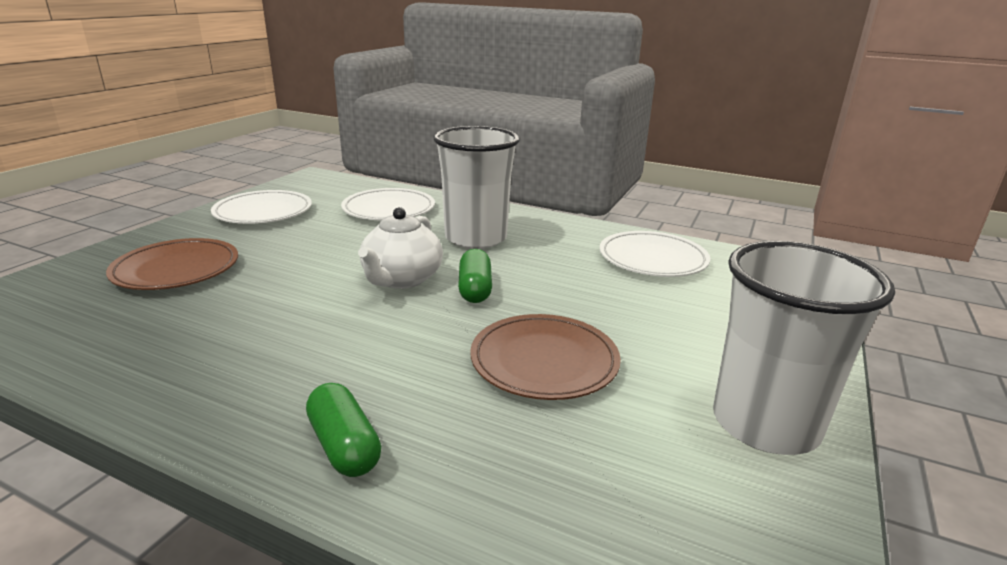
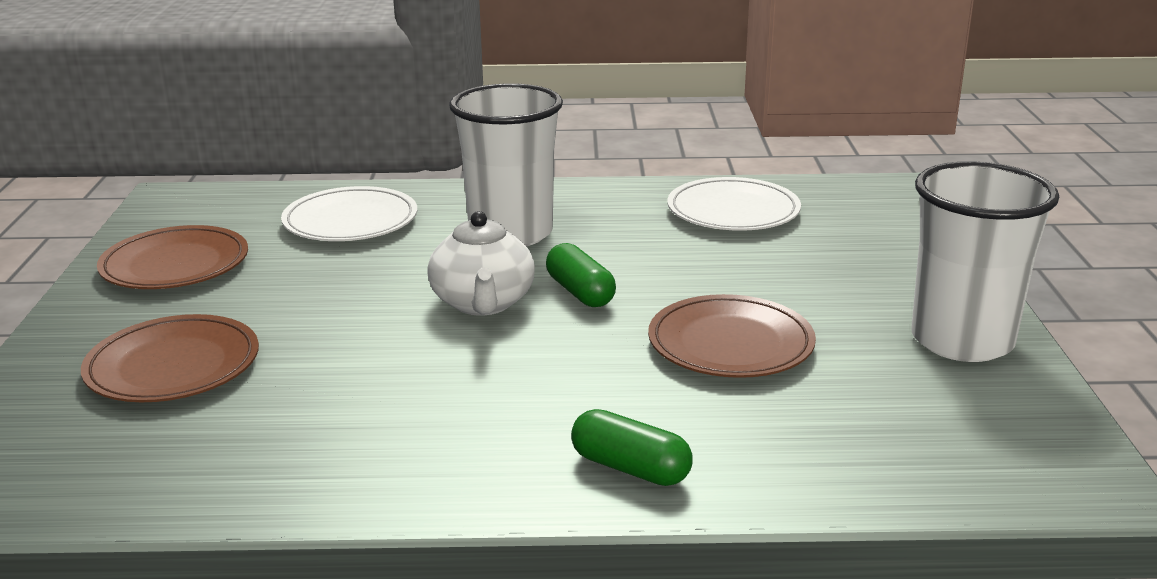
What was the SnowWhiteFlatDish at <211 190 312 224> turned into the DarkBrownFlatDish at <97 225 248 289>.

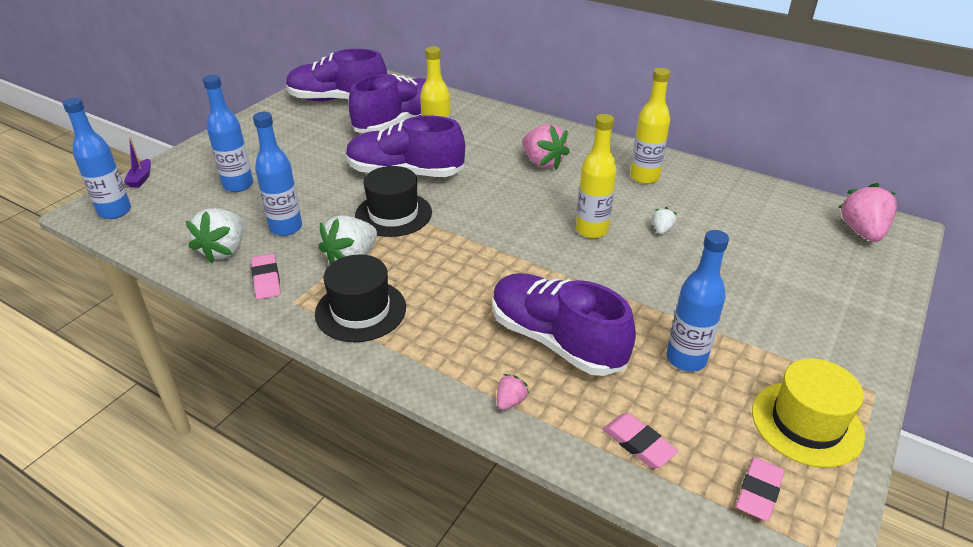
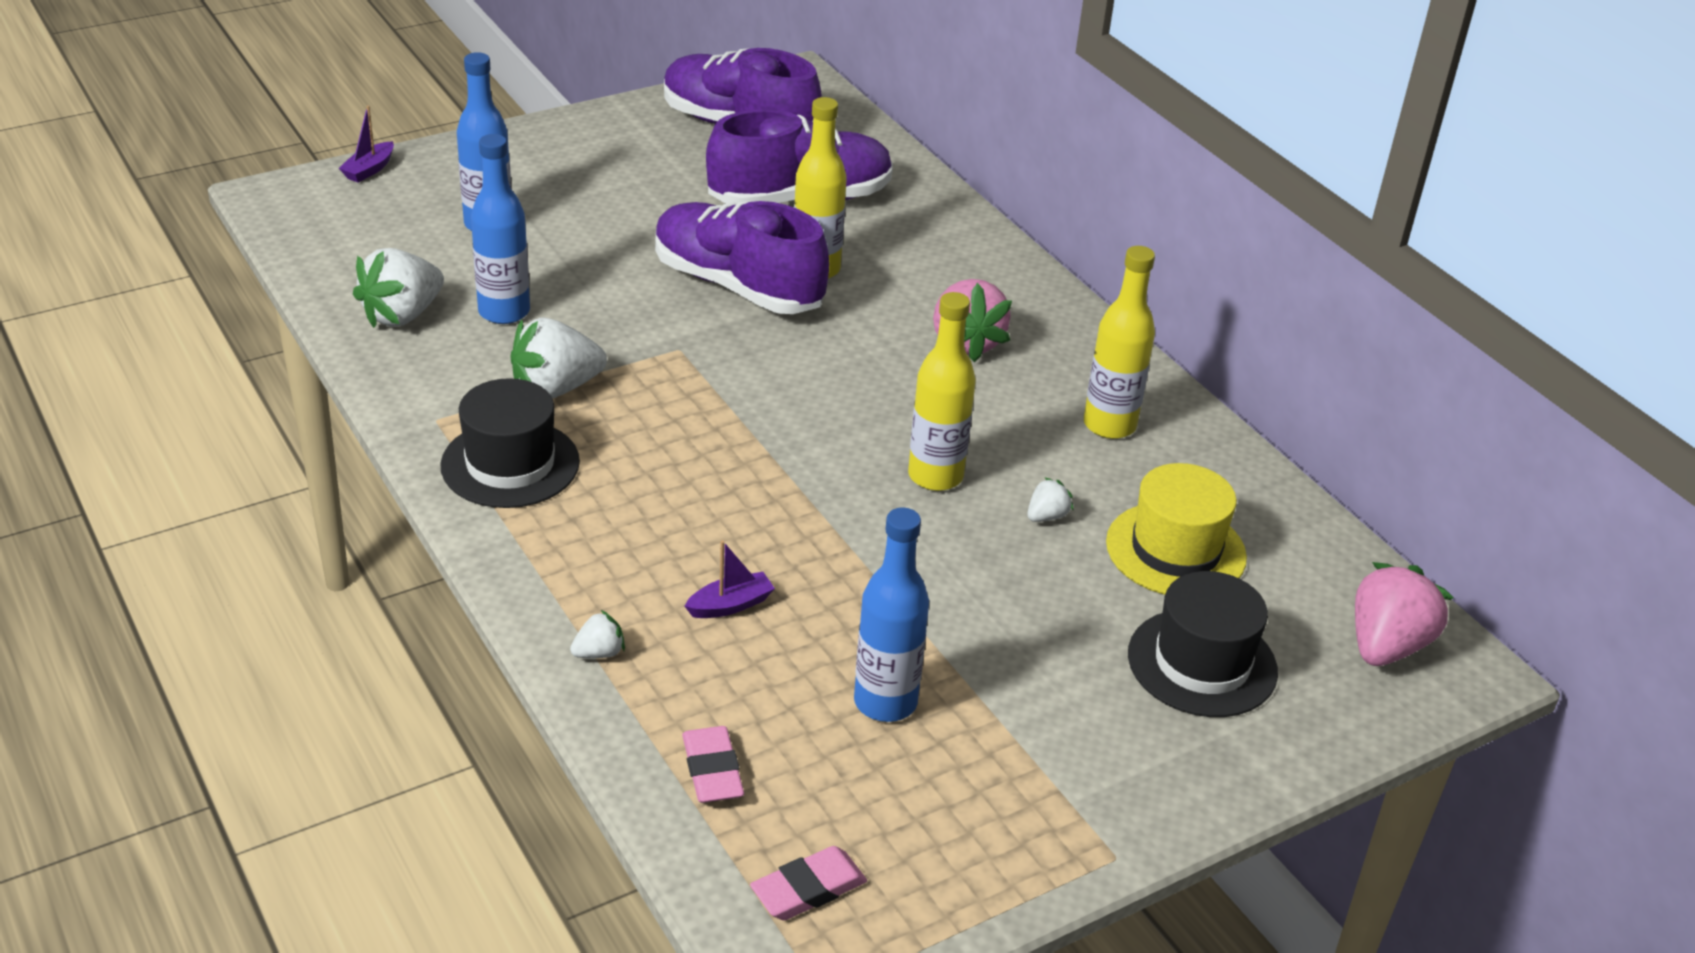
The second view lost the RoyalBlueDrinkBottle at <62 97 131 219>.
The second view lost the PinkPencilEraser at <251 254 281 300>.
The EbonyHat ended up elsewhere, having gone from <355 166 432 237> to <1128 571 1278 717>.
Where the RoyalPurpleSneaker stood at <493 273 636 376>, the RoyalPurpleToyBoat came to stand at <685 540 775 618>.
What was the PinkToyStrawberry at <497 374 529 410> turned into the SnowWhiteToyStrawberry at <570 610 625 658>.
The BrightYellowHat ended up elsewhere, having gone from <752 358 865 468> to <1106 463 1247 595>.

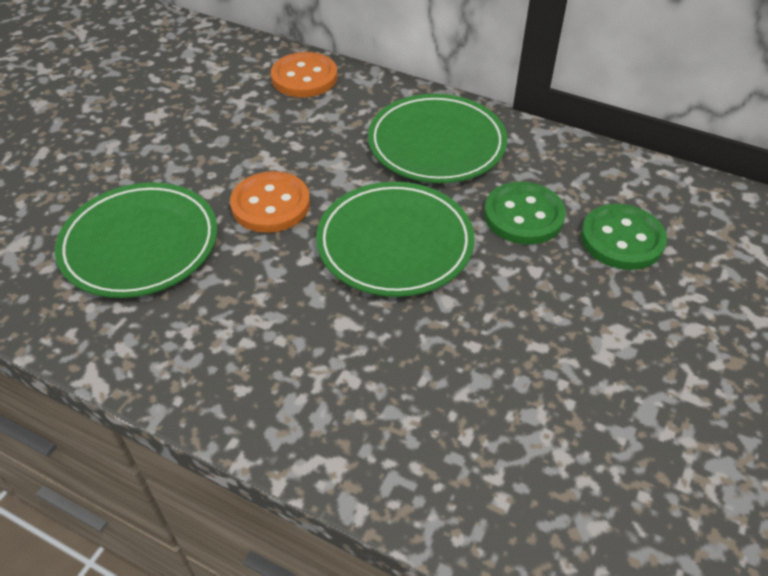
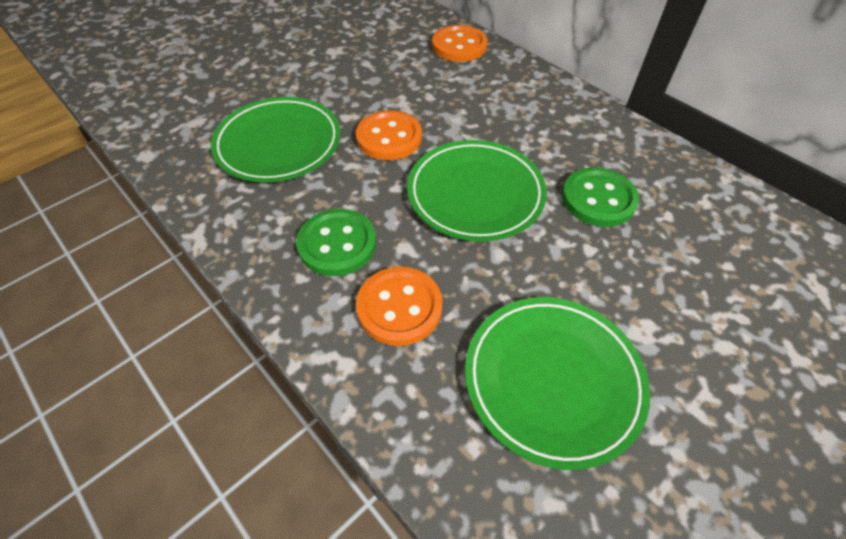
The EmeraldFlatDish ended up elsewhere, having gone from <368 94 507 183> to <465 297 650 470>.
The EmeraldSewingButton ended up elsewhere, having gone from <581 204 667 270> to <296 209 376 276>.
The second view gained the BrightOrangeSewingButton at <356 267 443 346>.

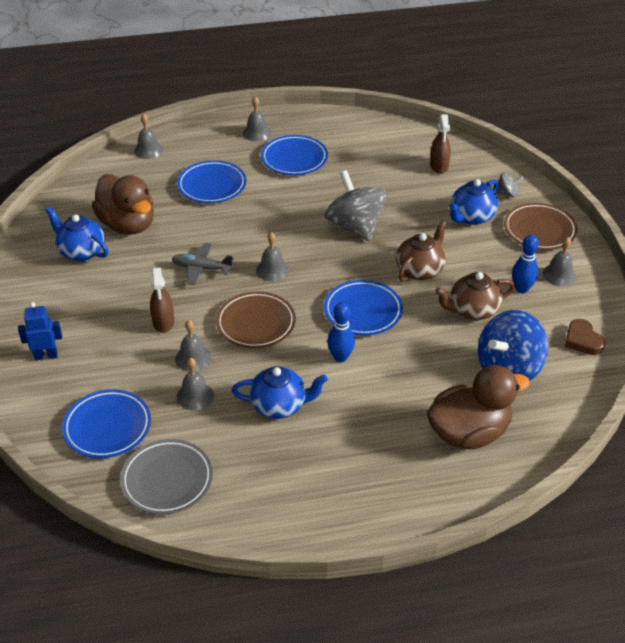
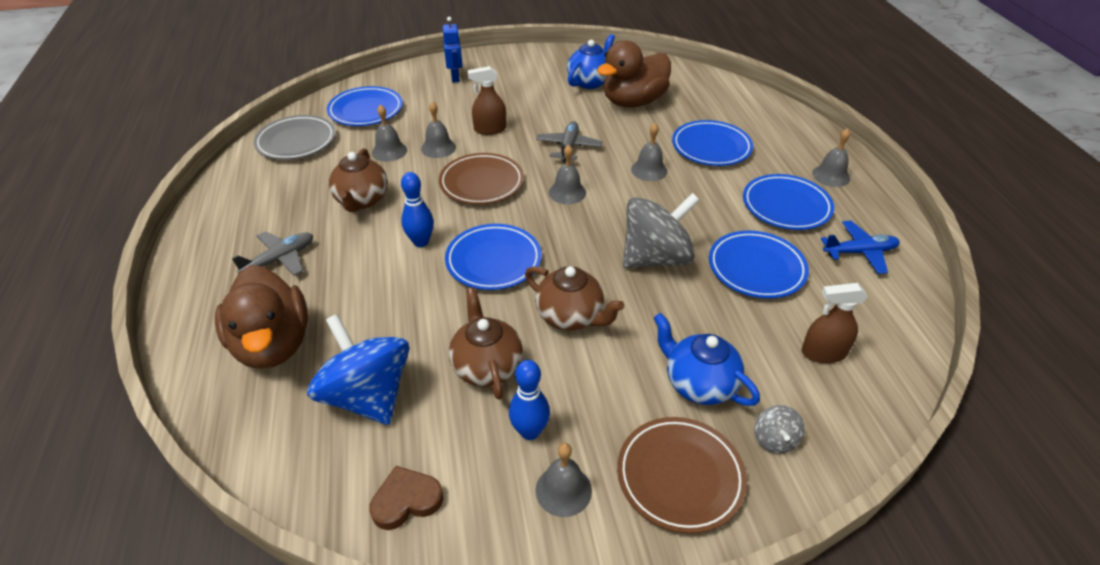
The GreySchoolBell ended up elsewhere, having gone from <134 114 163 159> to <631 123 667 181>.
What was the RoyalBlueTeapot at <232 366 328 419> turned into the DarkBrownTeapot at <329 148 388 212>.
The second view gained the GreyPlane at <232 231 313 276>.
The second view gained the RoyalBlueFlatDish at <709 231 809 299>.
The second view gained the RoyalBluePlane at <821 221 900 274>.

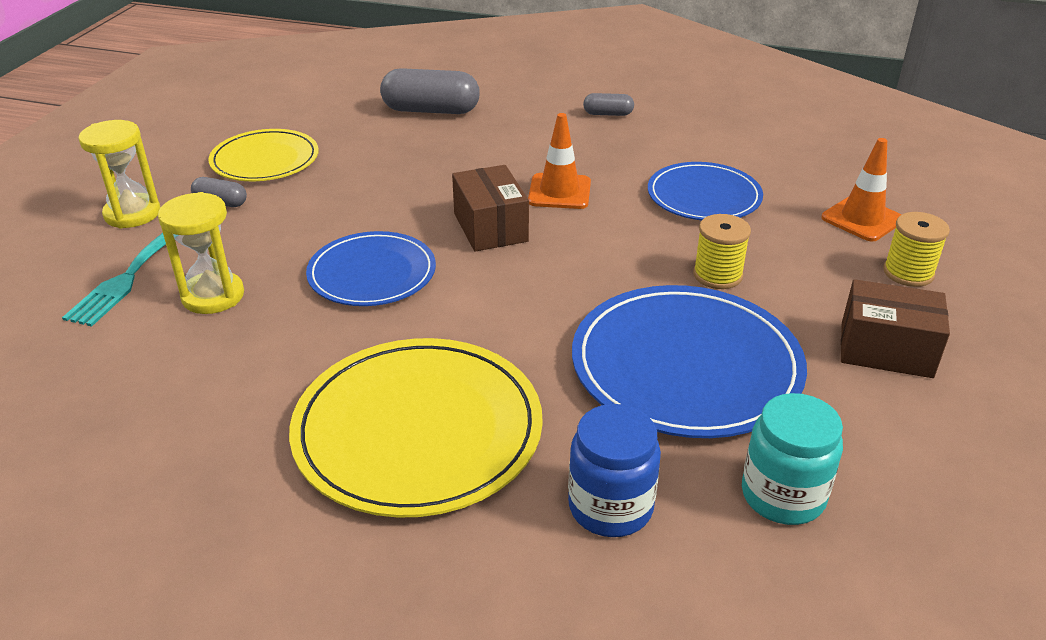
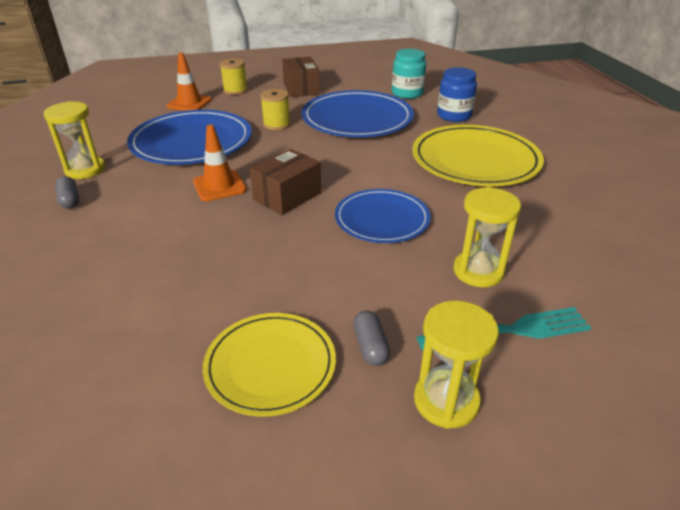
The second view lost the GreyPillShape at <380 68 480 114>.
The size of the RoyalBlueFlatDish at <648 162 763 220> changed by a factor of 1.59.
The second view gained the BrightYellowSandTimer at <44 101 105 179>.

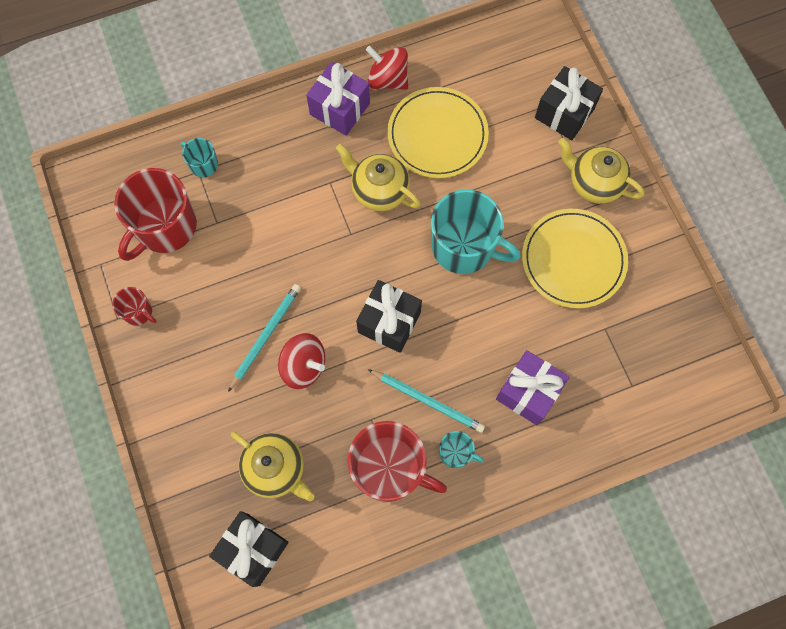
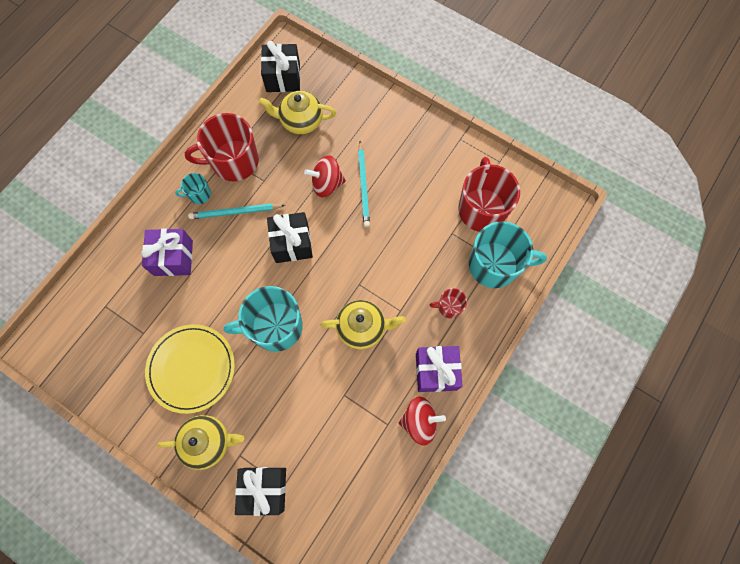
The RedMug ended up elsewhere, having gone from <112 287 157 325> to <429 288 467 318>.
The size of the TurquoiseMug at <181 138 218 177> changed by a factor of 2.12.
The second view lost the BrightYellowFlatDish at <387 87 489 178>.

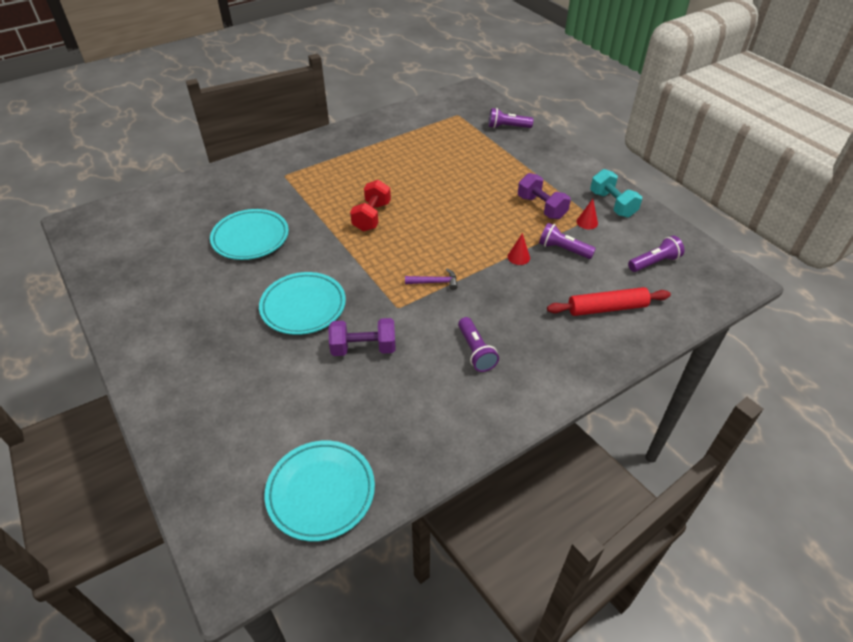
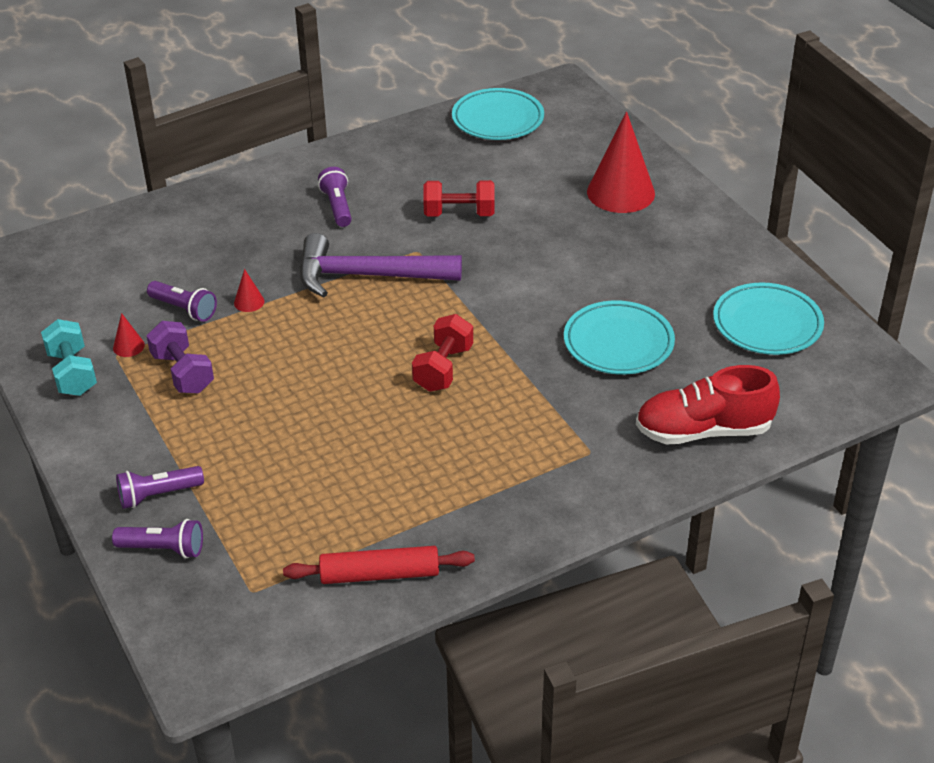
The TurquoiseFlatDish ended up elsewhere, having gone from <259 272 346 335> to <713 282 824 355>.
What was the RoyalPurpleHandWeight at <329 318 396 356> turned into the RedHandWeight at <423 180 494 217>.
The size of the RoyalPurpleClawHammer at <405 269 458 290> changed by a factor of 2.46.
The RedPastryRoller ended up elsewhere, having gone from <547 287 671 316> to <283 546 475 584>.
The RoyalPurpleTorch ended up elsewhere, having gone from <628 236 685 272> to <116 466 204 509>.
The second view gained the RedCone at <587 111 655 213>.
The second view gained the RedSneaker at <636 365 780 445>.

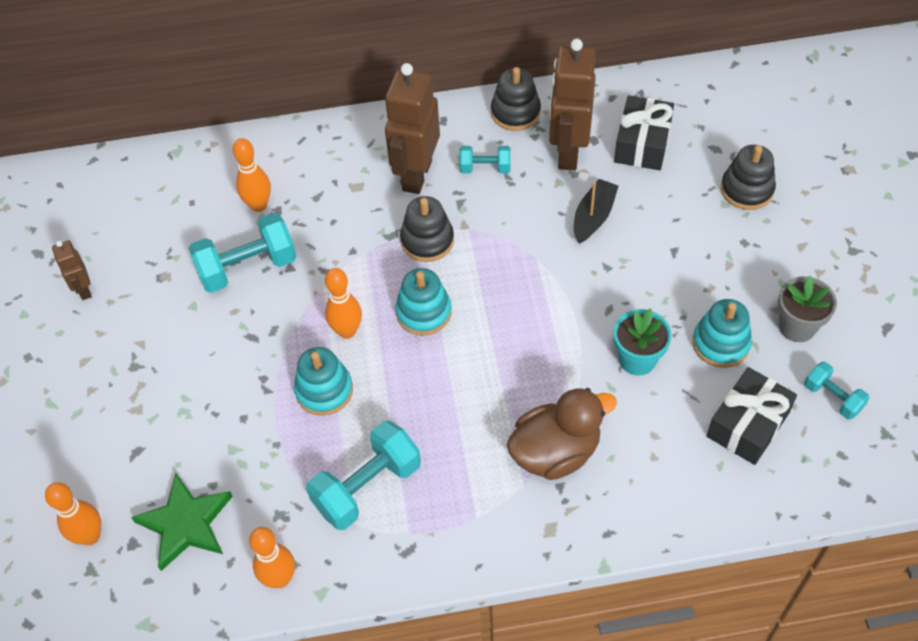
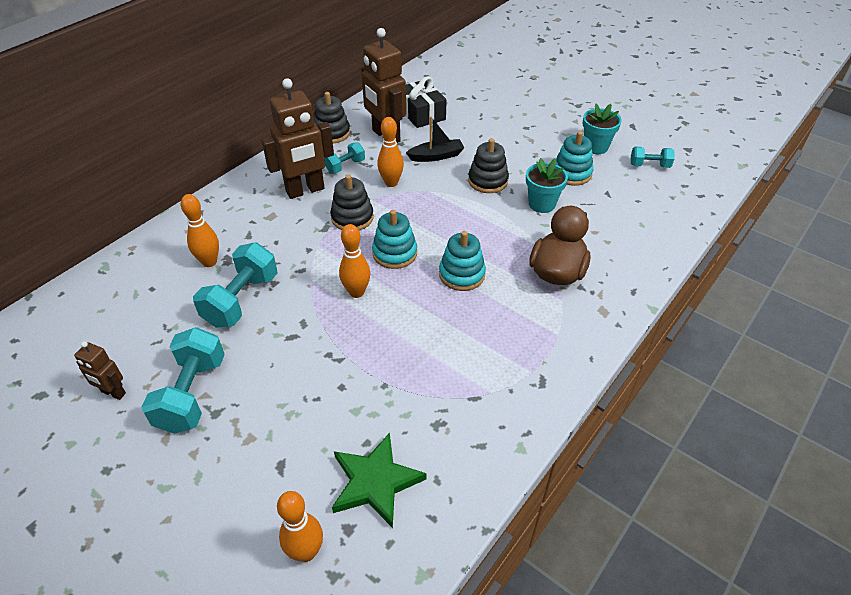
The BrightOrangeBowlingPin ended up elsewhere, having gone from <249 527 295 588> to <377 117 404 187>.
The TurquoiseRingStacker ended up elsewhere, having gone from <294 347 353 416> to <439 231 486 291>.
The TurquoiseHandWeight ended up elsewhere, having gone from <306 421 421 530> to <142 327 225 434>.
The DarkBrownToyRobot at <385 63 440 194> ended up facing another way, 90 degrees counterclockwise from before.
The EbonyToyBoat at <574 179 618 244> ended up facing another way, 90 degrees clockwise from before.
The second view lost the EbonyGift at <707 367 797 465>.
The EbonyRingStacker ended up elsewhere, having gone from <721 145 776 210> to <468 138 509 193>.
What was the GreyPottedPlant at <778 276 837 342> turned into the TurquoisePottedPlant at <583 104 622 154>.

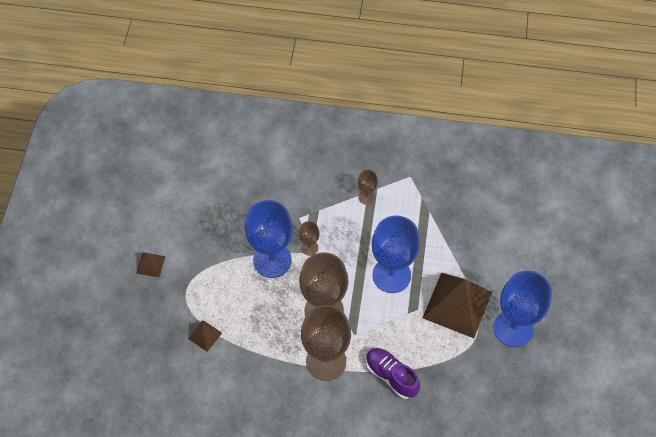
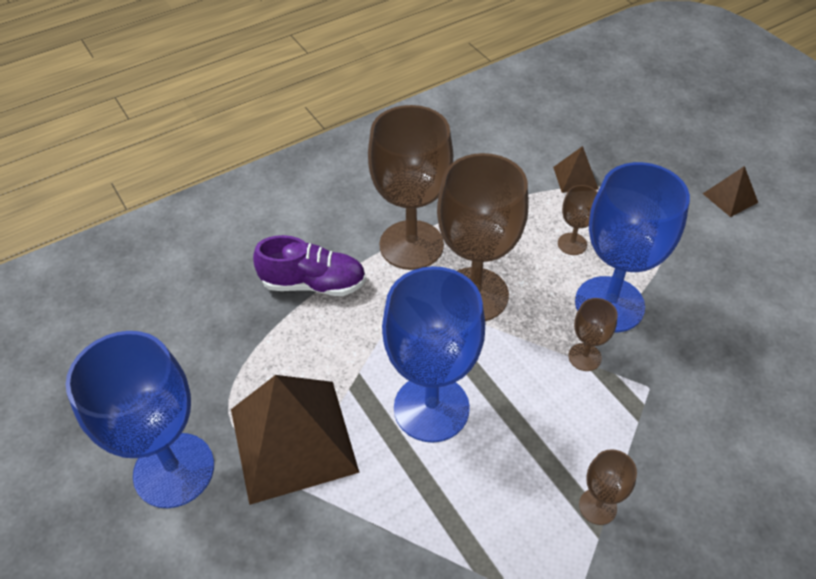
The second view gained the DarkBrownChalice at <558 185 597 255>.

